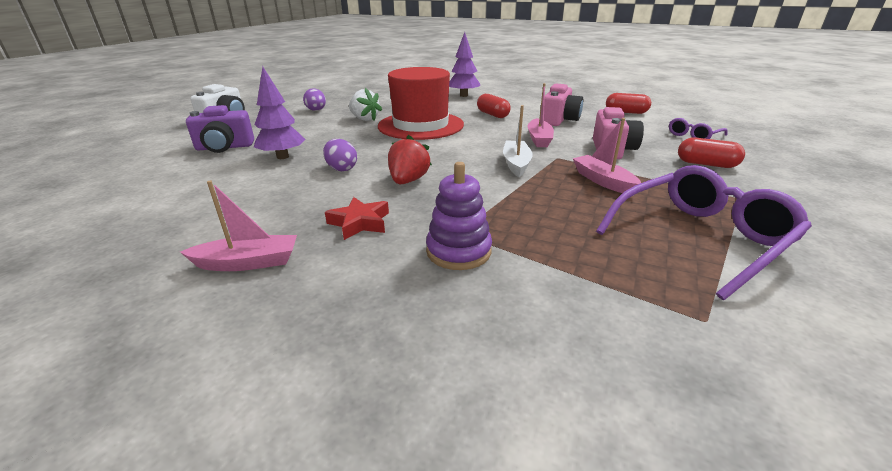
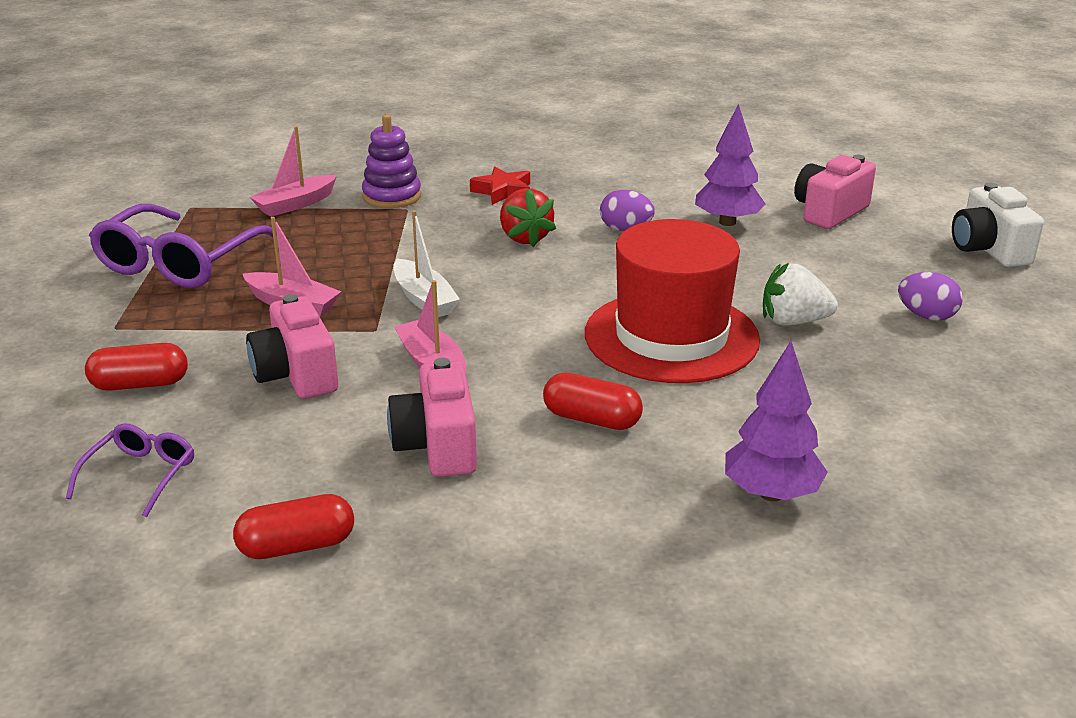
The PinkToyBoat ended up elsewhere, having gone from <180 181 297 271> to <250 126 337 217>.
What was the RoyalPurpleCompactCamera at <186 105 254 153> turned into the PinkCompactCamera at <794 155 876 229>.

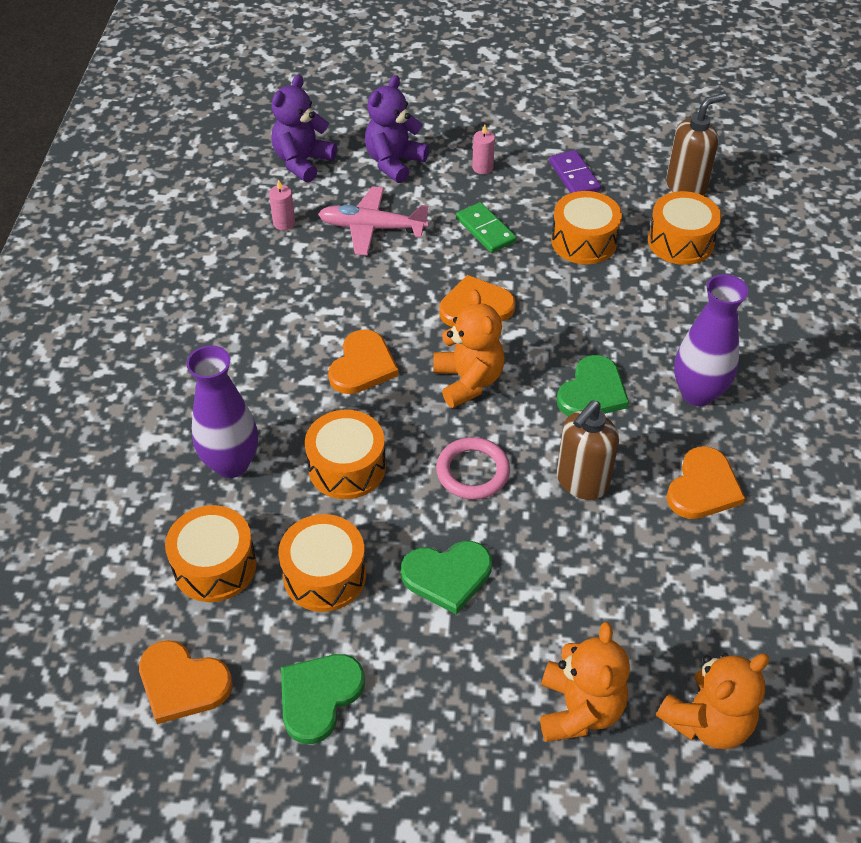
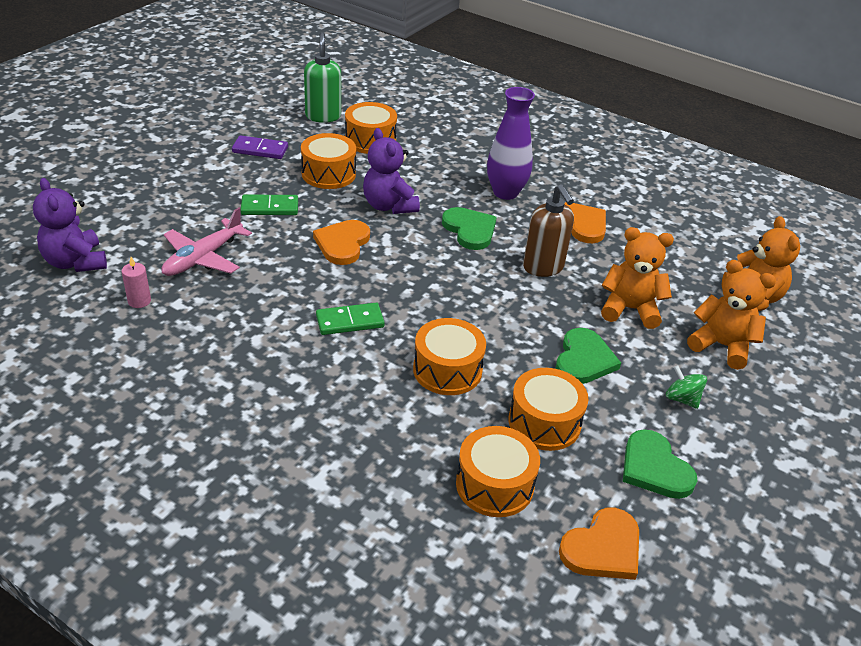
The second view lost the RoyalPurpleFlowerVase at <186 345 258 478>.
Where the BrightOrangeHeartShape stood at <328 329 399 394>, the EmeraldDominoPiece came to stand at <316 303 385 335>.
The RoyalPurpleStuffedBear ended up elsewhere, having gone from <365 75 429 183> to <363 128 420 214>.
The BrightOrangeStuffedBear ended up elsewhere, having gone from <433 289 505 408> to <601 227 674 329>.
The second view lost the PinkHoop at <436 437 510 499>.
The second view lost the PinkCandle at <472 124 495 174>.
What was the DarkBrownSoapDispenser at <666 93 726 196> turned into the EmeraldSoapDispenser at <304 32 341 123>.
The second view gained the EmeraldWhirligig at <666 365 707 409>.

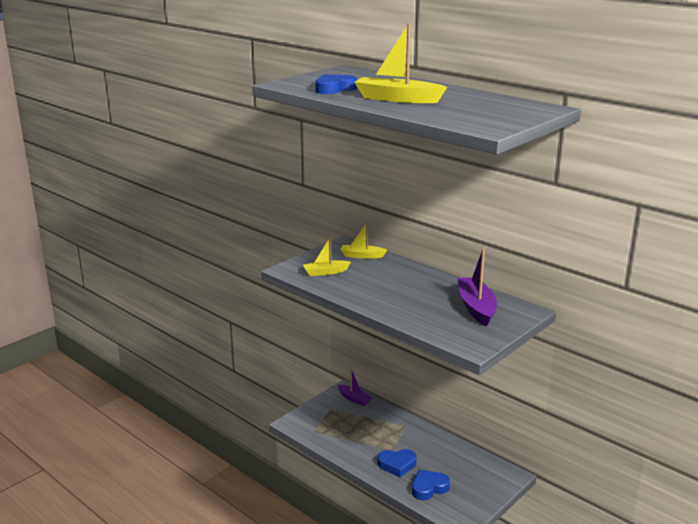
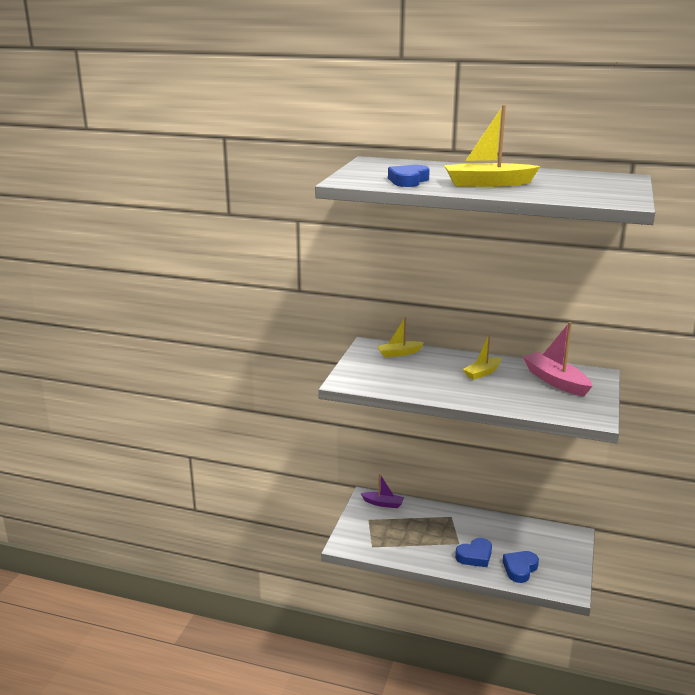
The BrightYellowToyBoat ended up elsewhere, having gone from <303 236 351 276> to <463 334 502 380>.
What was the RoyalPurpleToyBoat at <457 249 497 327> turned into the PinkToyBoat at <523 322 592 397>.

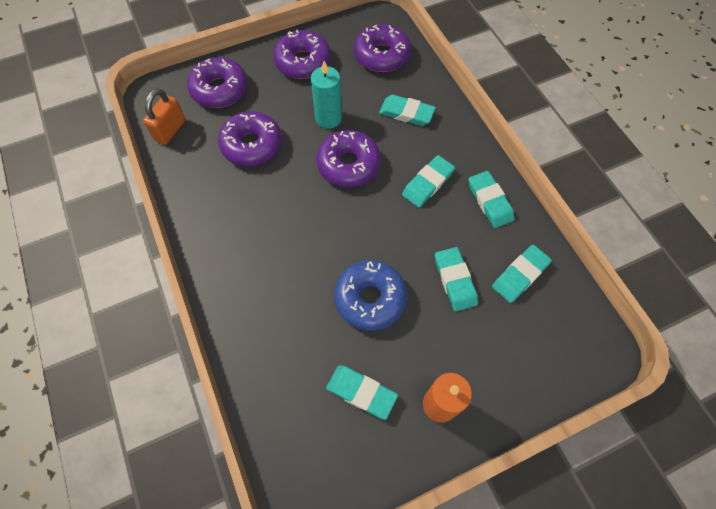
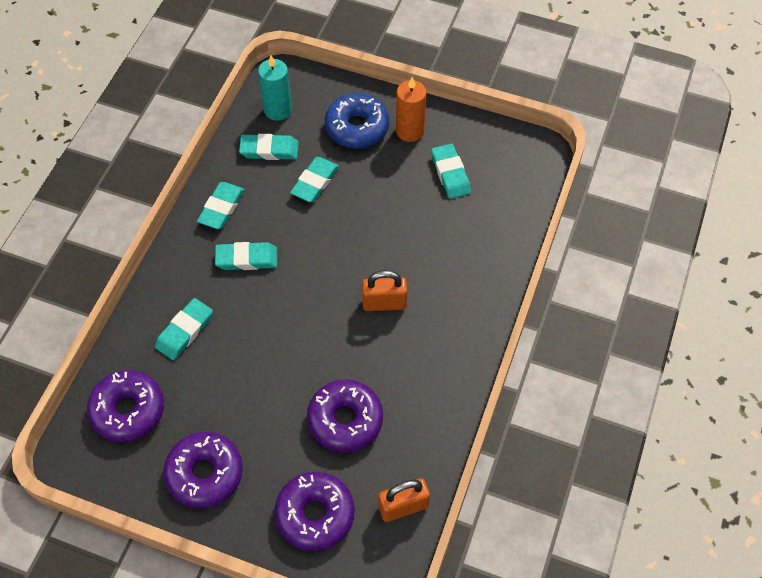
The TurquoiseCandle ended up elsewhere, having gone from <311 61 342 129> to <258 55 292 121>.
The second view lost the RoyalPurpleDoughnut at <316 130 381 187>.
The RoyalBlueDoughnut ended up elsewhere, having gone from <334 260 407 331> to <325 93 389 149>.
The TurquoisePencilEraser at <379 95 436 126> ended up facing another way, 60 degrees clockwise from before.
The second view gained the BrightOrangeLock at <362 270 407 311>.

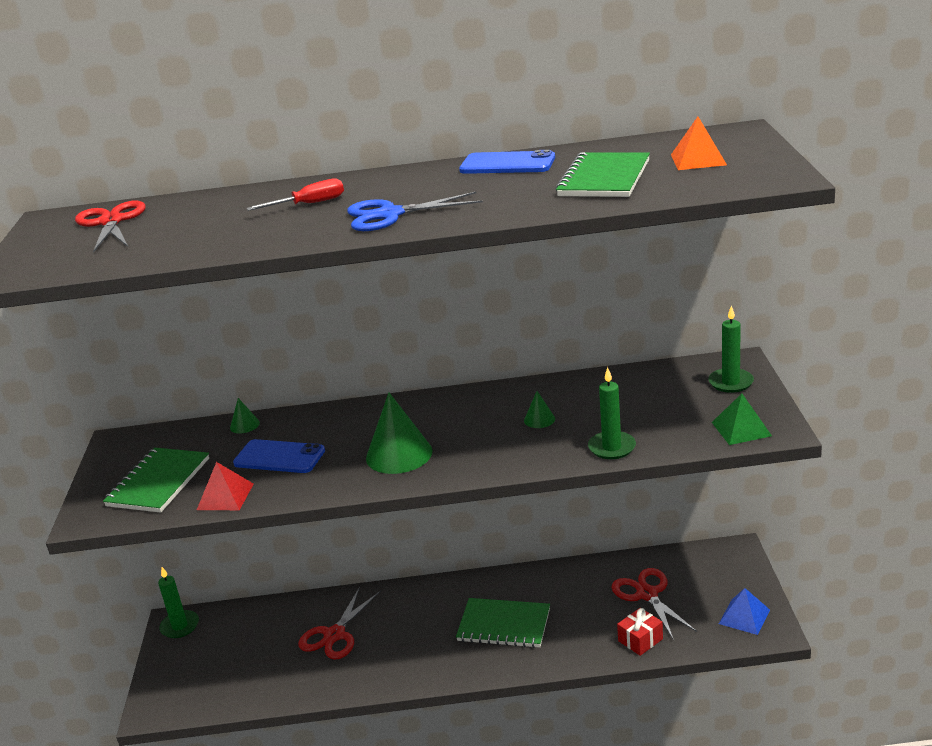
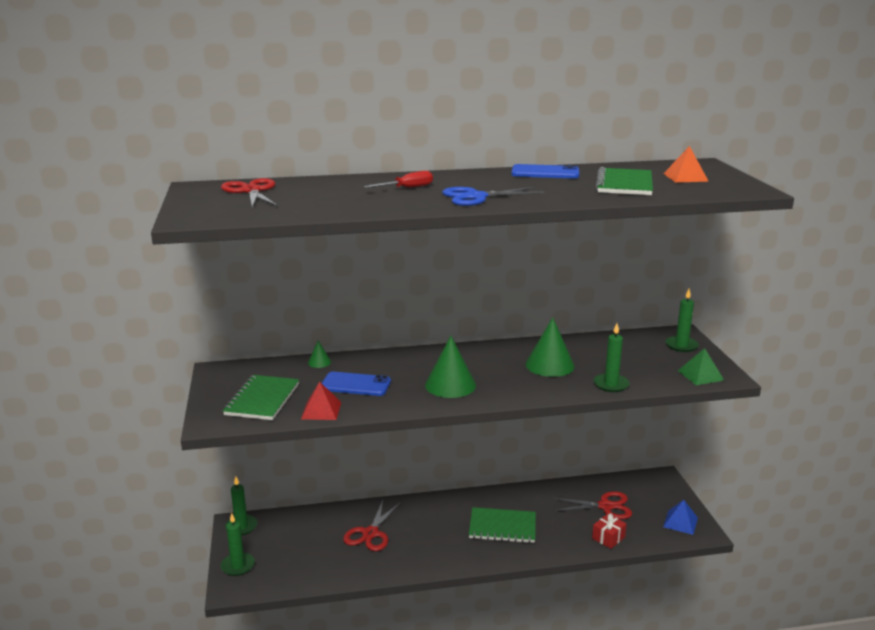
The size of the EmeraldCone at <524 391 555 428> changed by a factor of 2.09.
The RedScissors at <611 568 697 639> ended up facing another way, 120 degrees clockwise from before.
The second view gained the EmeraldCandle at <221 513 255 576>.

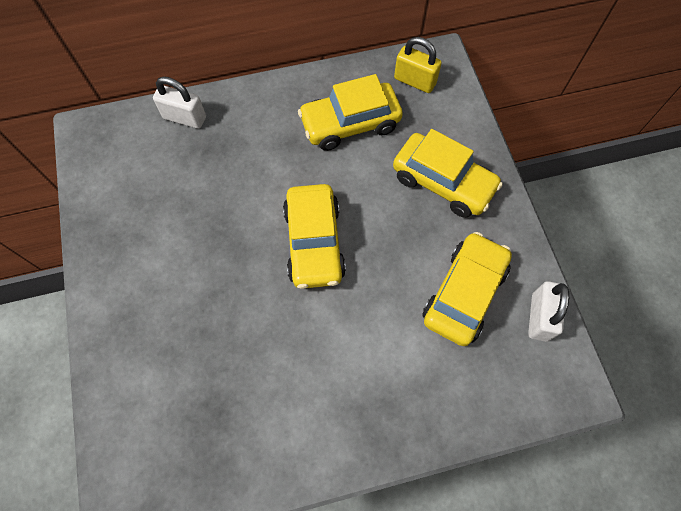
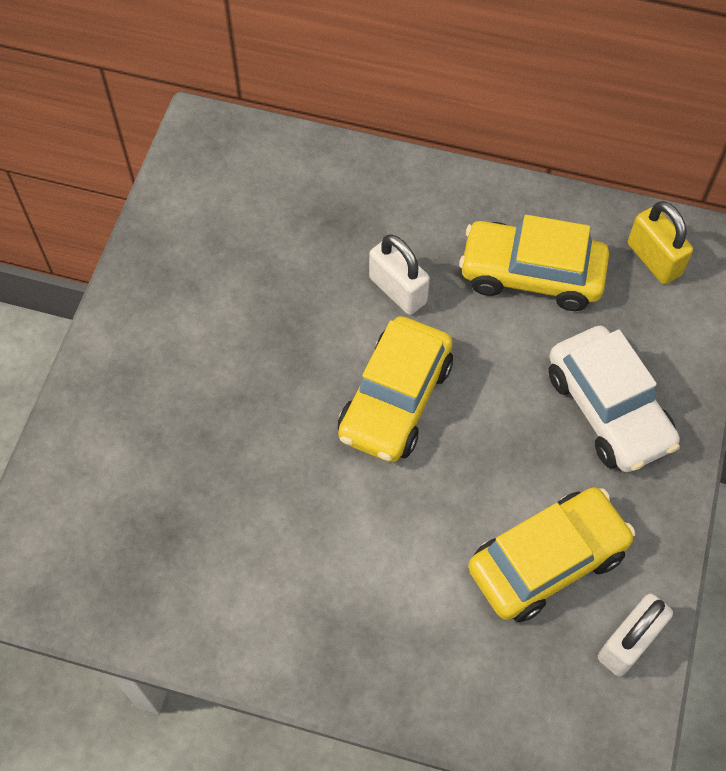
The SnowWhiteLock ended up elsewhere, having gone from <153 77 206 129> to <369 234 430 315>.
What was the BrightYellowCar at <393 129 503 218> turned into the SnowWhiteCar at <548 326 680 472>.

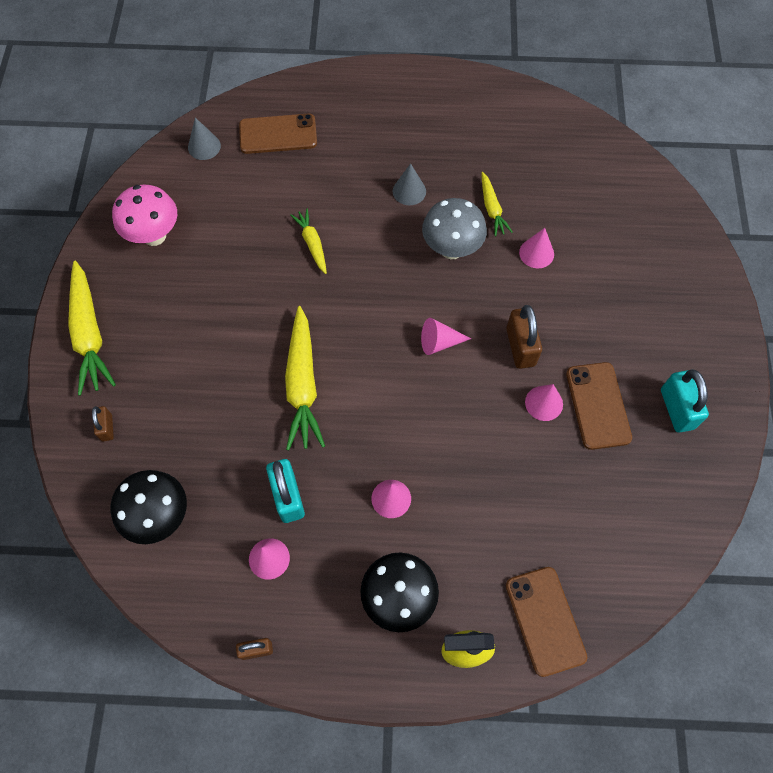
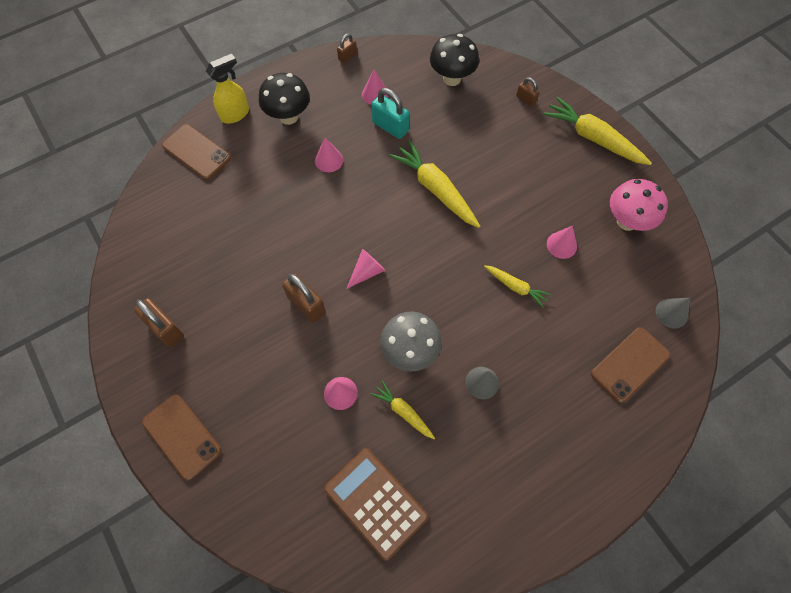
The PinkCone ended up elsewhere, having gone from <525 384 563 421> to <547 226 577 259>.
The DarkBrownMobilePhone ended up elsewhere, having gone from <566 362 632 450> to <142 394 222 480>.
What was the TurquoiseLock at <661 369 709 433> turned into the DarkBrownLock at <134 298 184 347>.
The second view gained the DarkBrownPocketCalculator at <324 448 428 560>.

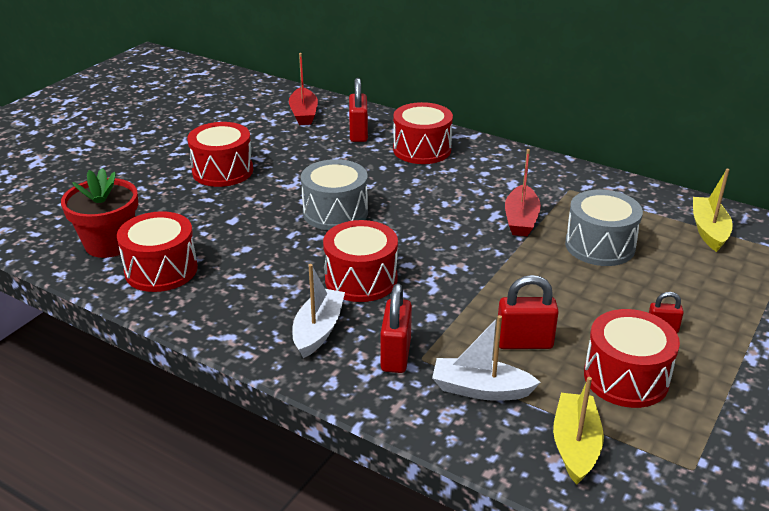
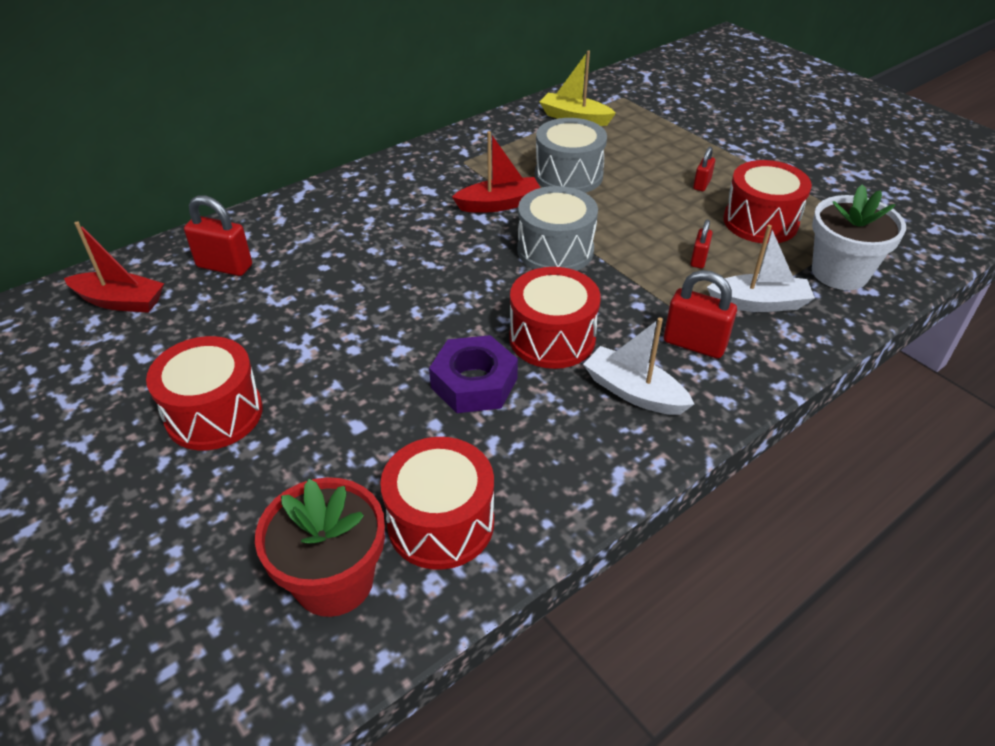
The GreySnareDrum ended up elsewhere, having gone from <301 159 368 230> to <517 186 598 271>.
The second view lost the RedSnareDrum at <393 102 453 164>.
The SnowWhiteToyBoat at <432 315 541 401> ended up facing another way, 120 degrees counterclockwise from before.
The size of the RedLock at <498 275 559 349> changed by a factor of 0.57.
The RedToyBoat at <505 149 541 236> ended up facing another way, 45 degrees counterclockwise from before.
Where the BrightYellowToyBoat stood at <553 377 604 485>, the SnowWhitePottedPlant came to stand at <812 184 906 290>.
The second view gained the RoyalPurpleNut at <429 335 518 413>.

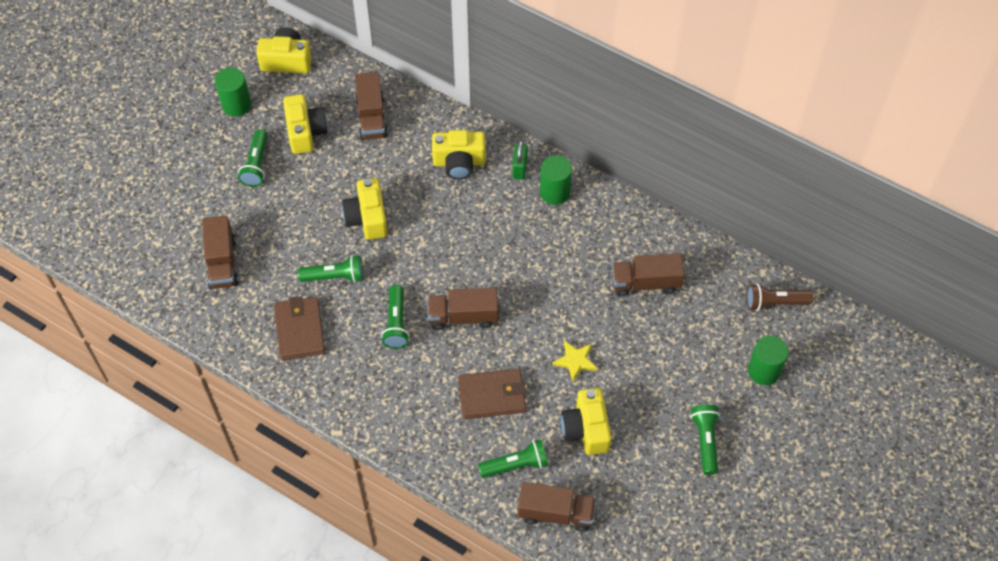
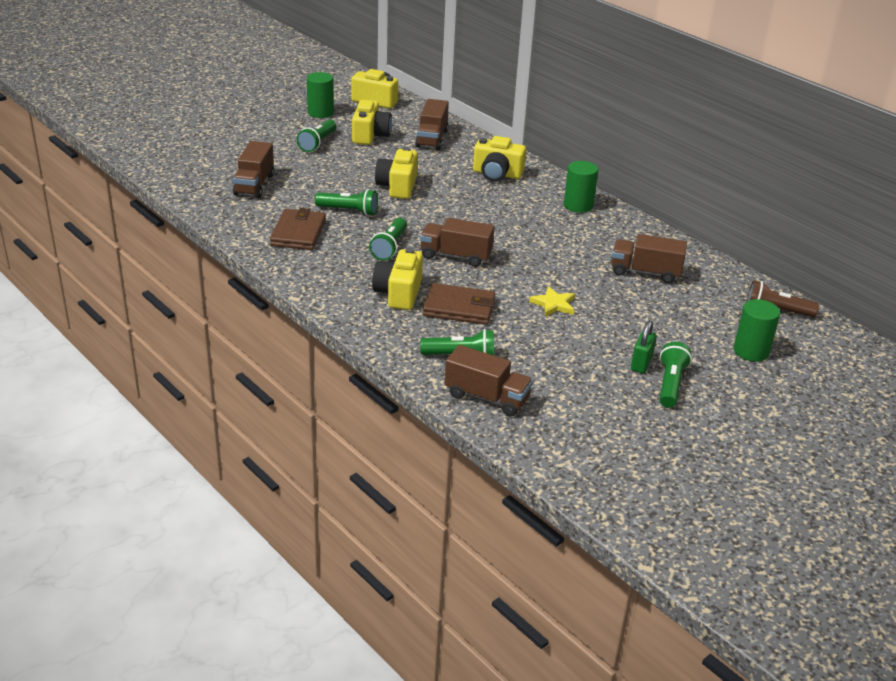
The EmeraldLock ended up elsewhere, having gone from <512 140 528 180> to <631 320 657 373>.
The BrightYellowCompactCamera ended up elsewhere, having gone from <561 388 612 455> to <372 248 423 310>.

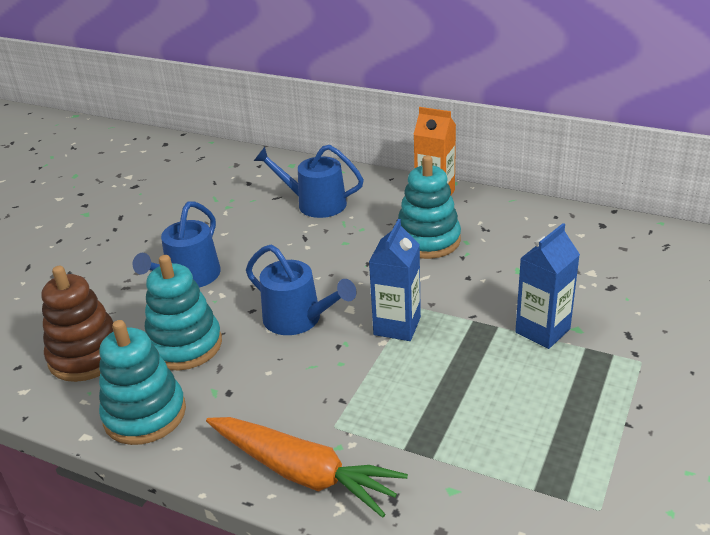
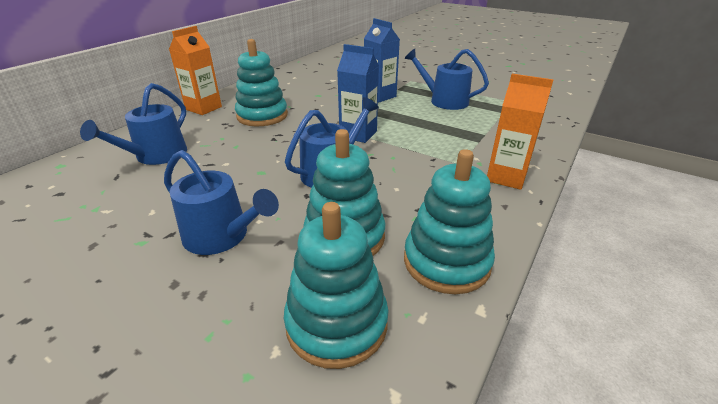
What was the DarkBrownRingStacker at <41 266 114 382> turned into the TurquoiseRingStacker at <284 202 389 369>.
Where the BrightOrangeCarrot stood at <206 417 408 518>, the BrightOrangeCarton came to stand at <487 74 554 190>.
The second view gained the RoyalBlueWateringCan at <404 49 489 110>.

